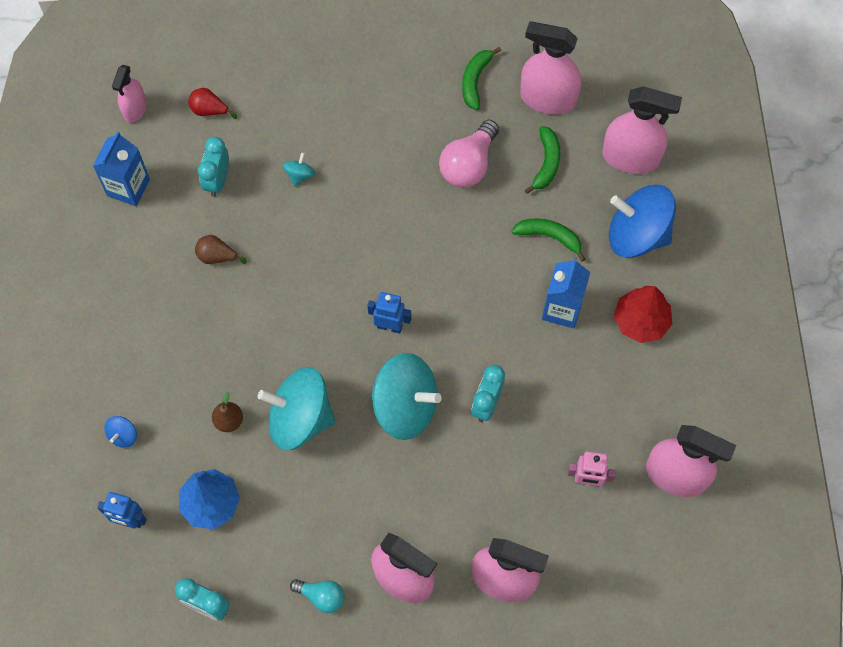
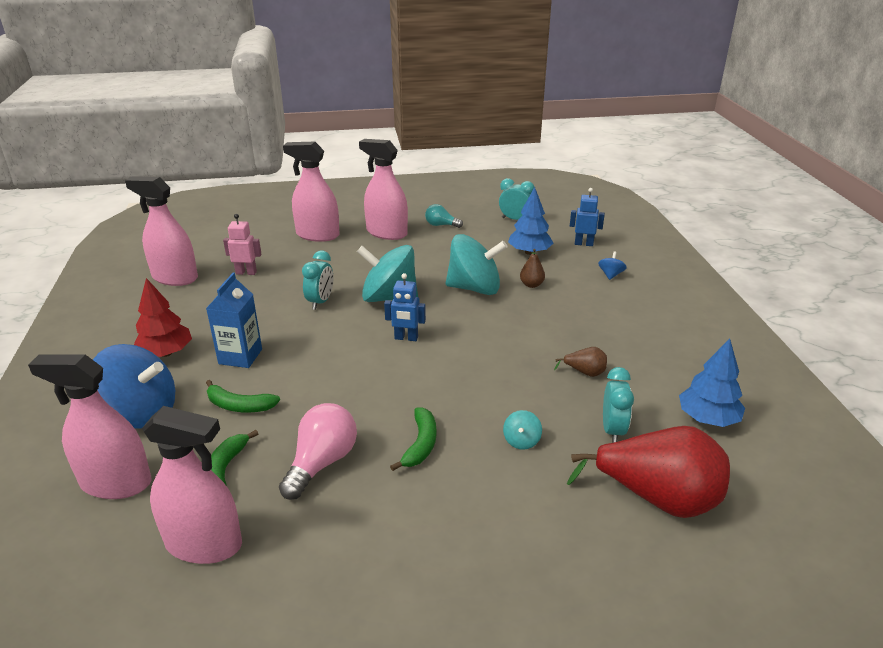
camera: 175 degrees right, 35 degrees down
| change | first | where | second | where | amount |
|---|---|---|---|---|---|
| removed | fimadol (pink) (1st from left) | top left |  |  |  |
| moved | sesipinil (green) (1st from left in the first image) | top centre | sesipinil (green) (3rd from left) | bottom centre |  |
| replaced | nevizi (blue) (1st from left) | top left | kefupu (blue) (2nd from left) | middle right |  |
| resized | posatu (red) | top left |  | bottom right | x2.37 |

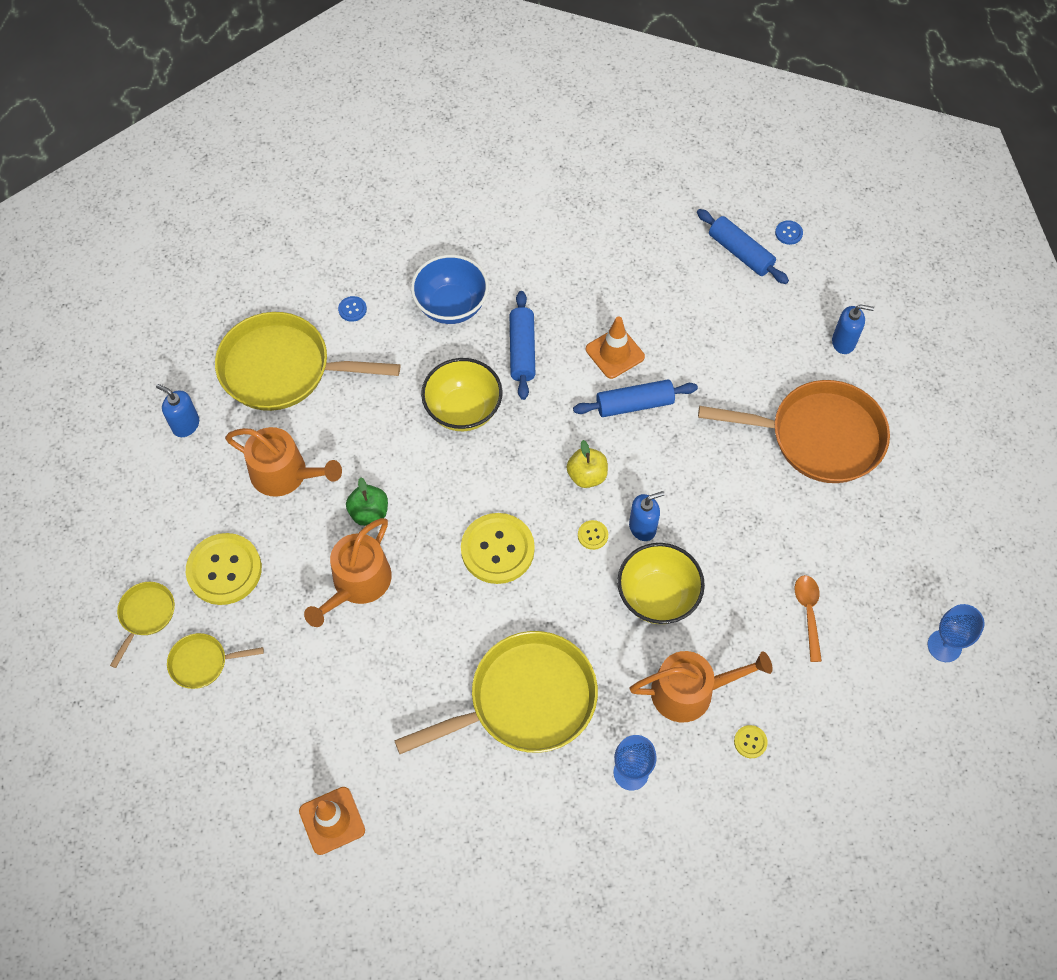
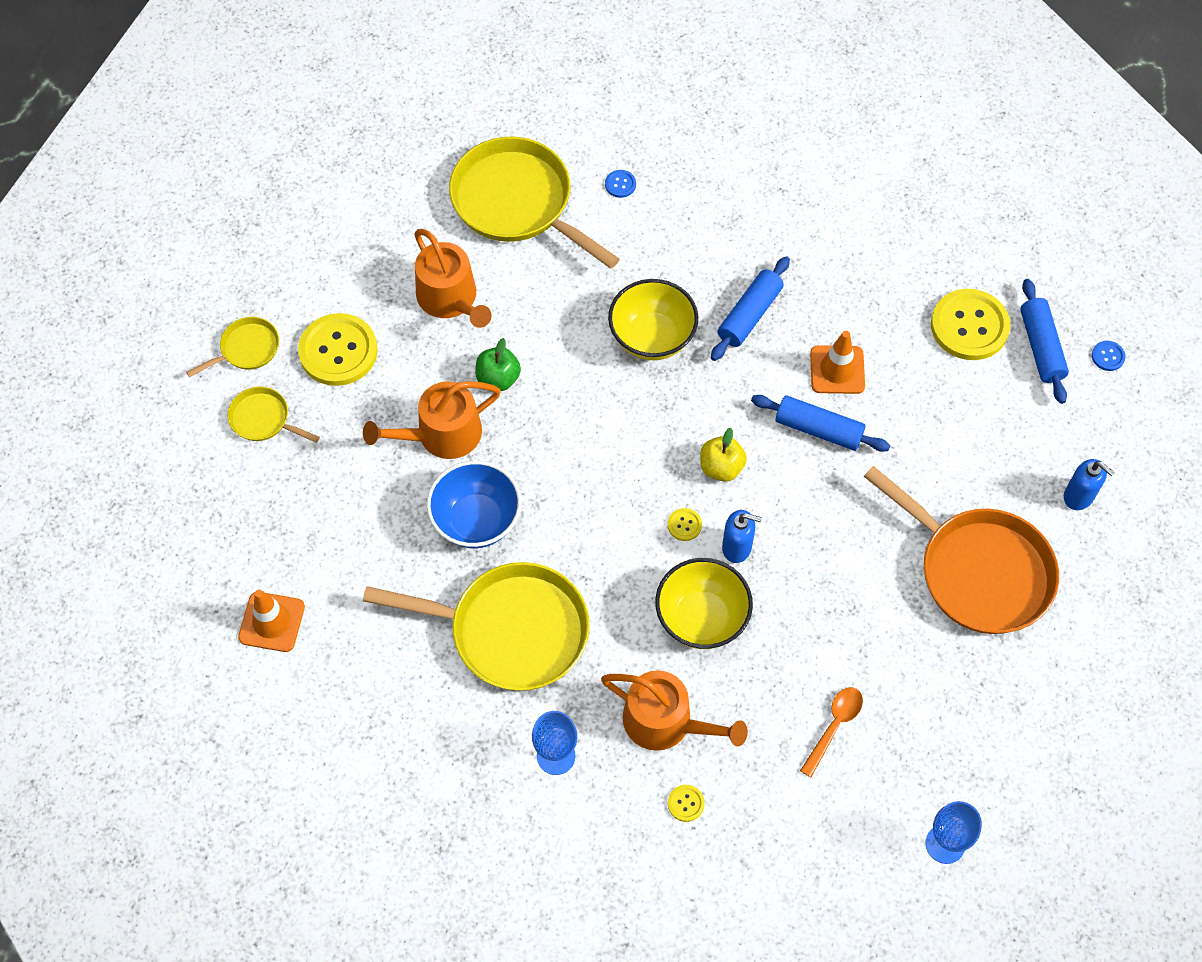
camera: 35 degrees right, 0 degrees up
| change | first | where | second | where | amount |
|---|---|---|---|---|---|
| removed | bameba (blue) (1st from left) | middle left |  |  |  |
| moved | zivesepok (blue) | top centre |  | centre |  |
| moved | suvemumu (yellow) (2nd from left in the first image) | centre | suvemumu (yellow) (4th from left) | middle right |  |

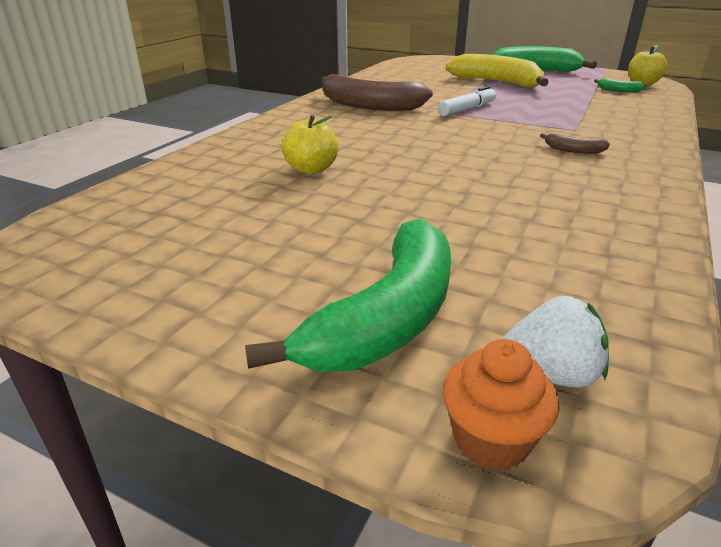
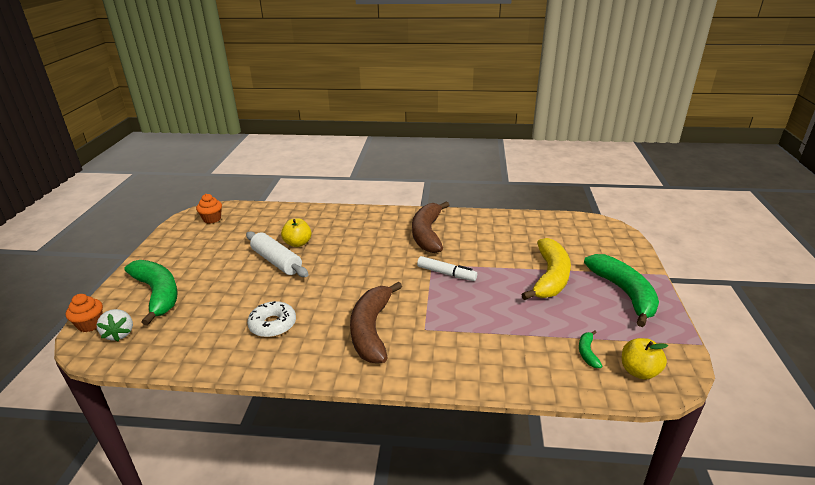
camera: 70 degrees right, 0 degrees up
| change | first | where | second | where | amount |
|---|---|---|---|---|---|
| added |  |  | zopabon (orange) (2nd from left) | middle left |  |
| added |  |  | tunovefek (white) | centre |  |
| added |  |  | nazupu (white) | middle left |  |
| turned | sesipinil (green) (1st from left) | centre |  | middle left | 135 degrees counterclockwise |
| resized | sesipinil (brown) (2nd from left in the first image) | top right | sesipinil (brown) (1st from left) | centre | x2.38 |

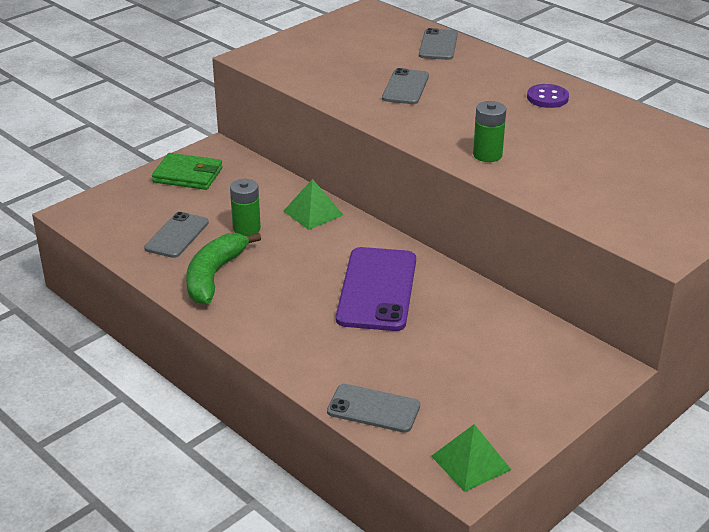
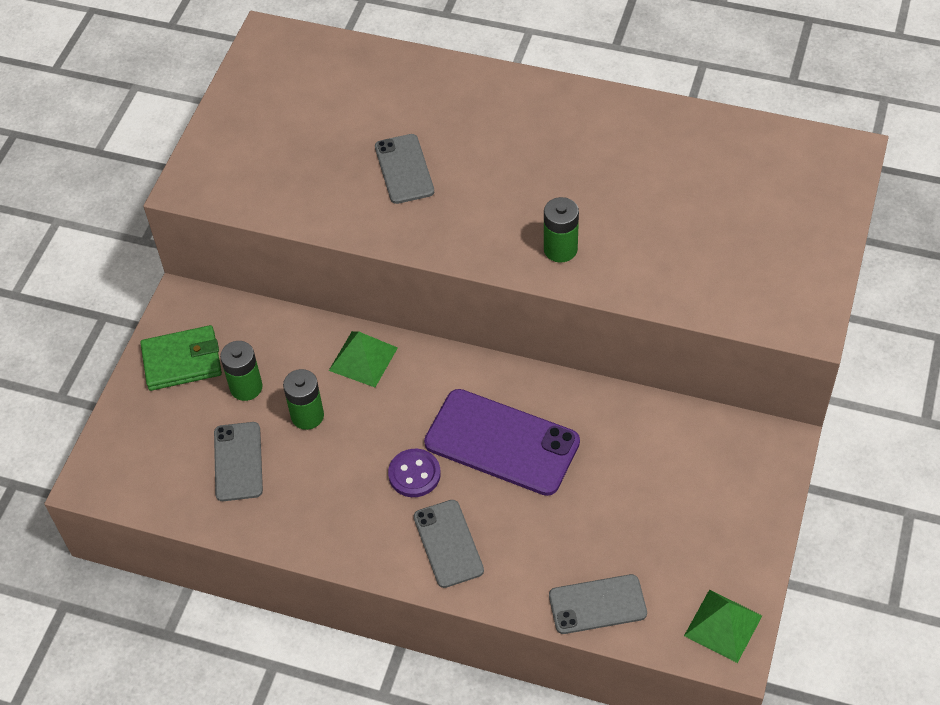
camera: 25 degrees left, 20 degrees up
| change | first | where | second | where | amount |
|---|---|---|---|---|---|
| removed | sesipinil (green) | middle left |  |  |  |
| added |  |  | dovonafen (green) (1st from left) | middle left |  |
| moved | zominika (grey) (4th from left in the first image) | top centre | zominika (grey) (3rd from left) | bottom centre |  |
| moved | suvemumu (purple) | top right |  | bottom centre |  |
| turned | zominika (purple) | centre |  | centre | 45 degrees counterclockwise |

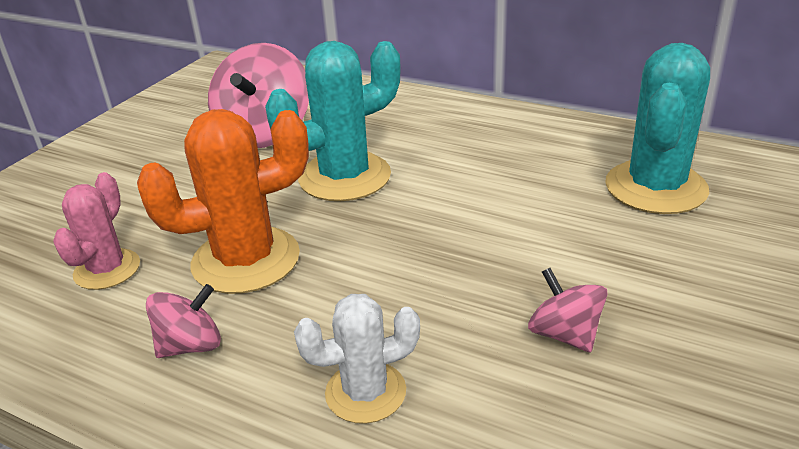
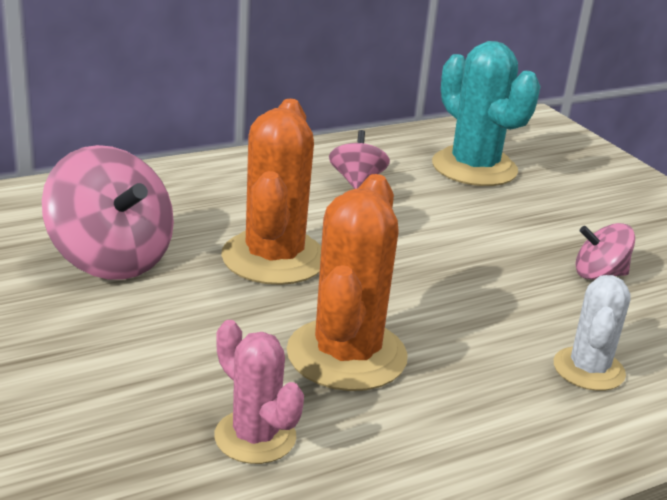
camera: 60 degrees left, 5 degrees down
| change | first | where | second | where | amount |
|---|---|---|---|---|---|
| moved | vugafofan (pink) (1st from left in the first image) | bottom left | vugafofan (pink) (2nd from left) | top centre |  |
| recoloured | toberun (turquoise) (1st from left) | top centre | toberun (orange) (1st from left) | centre |  |

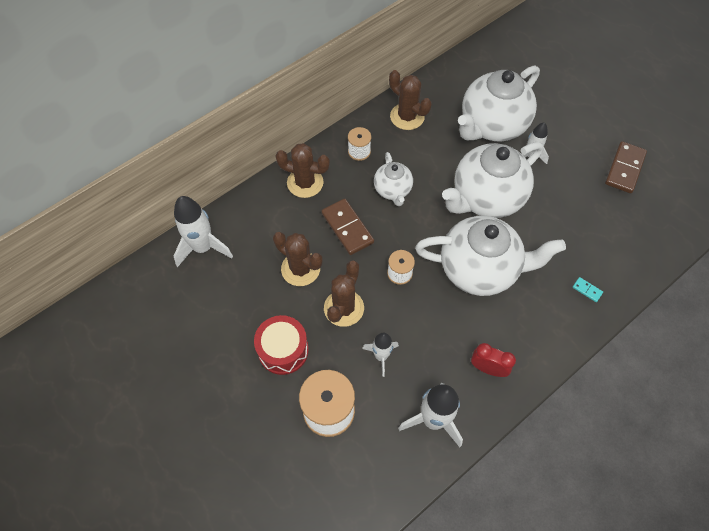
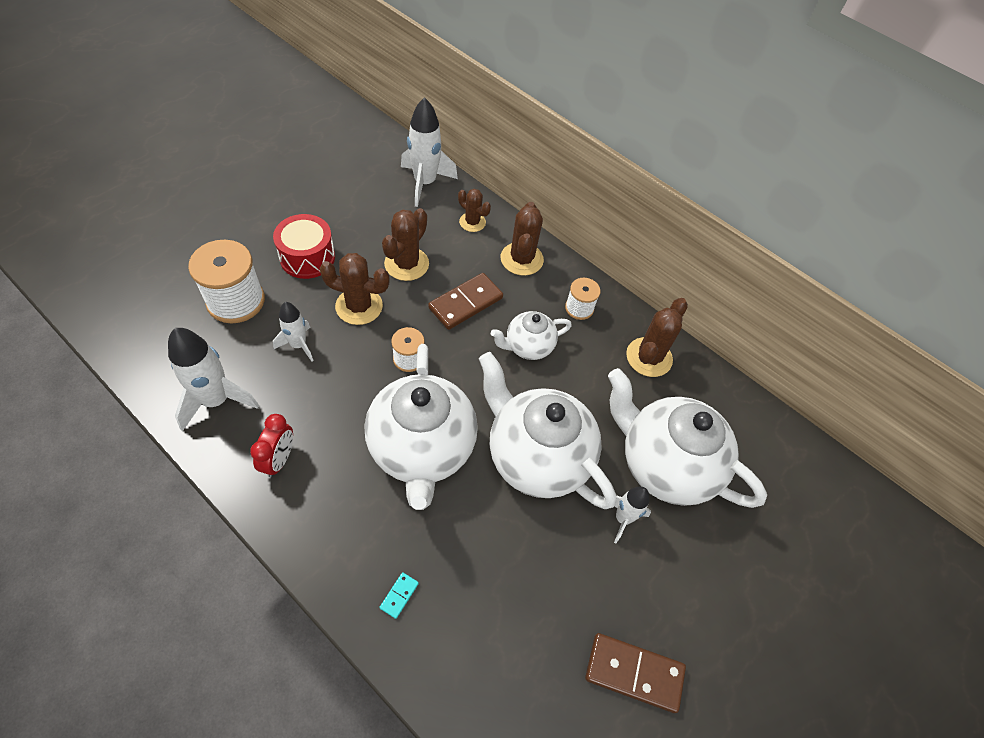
camera: 75 degrees right, 5 degrees down
| change | first | where | second | where | amount |
|---|---|---|---|---|---|
| added |  |  | toberun (brown) (3rd from left) | top centre |  |

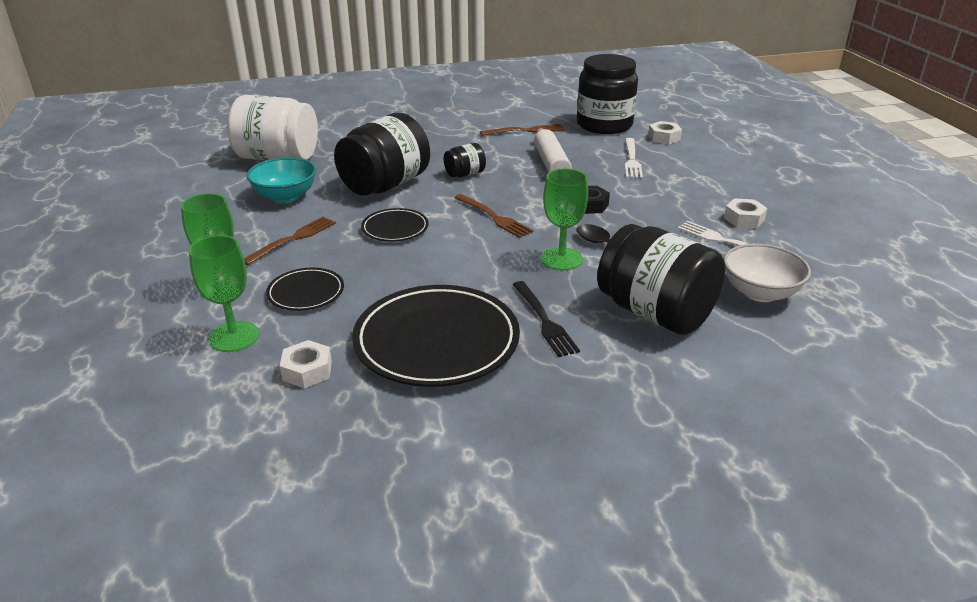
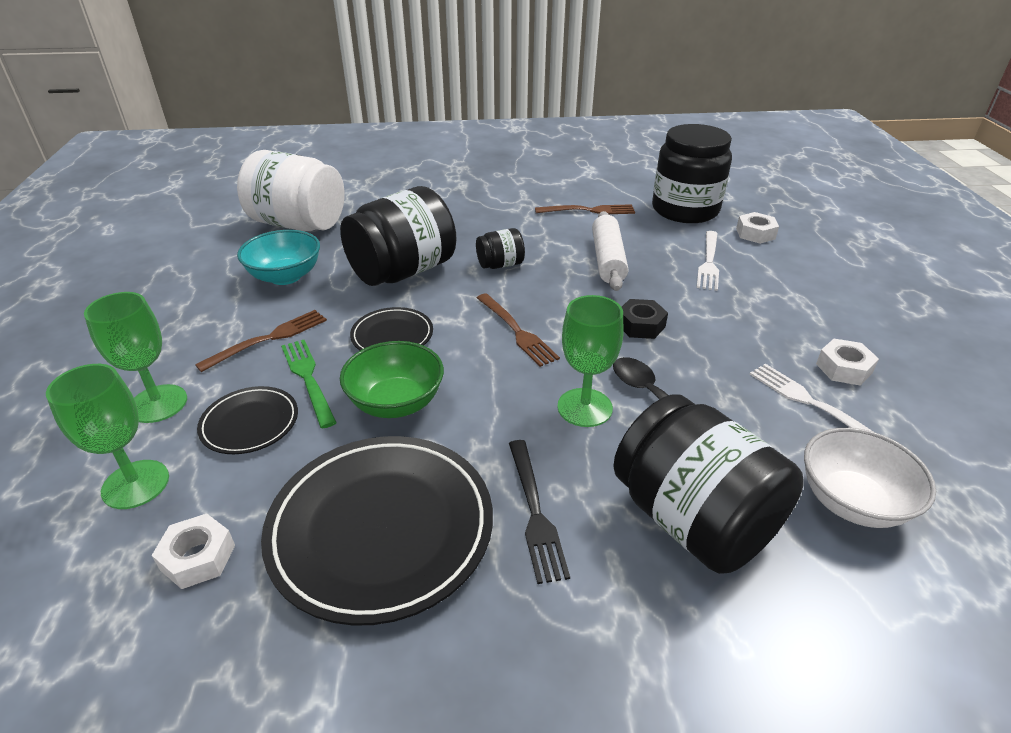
camera: 10 degrees right, 5 degrees up
| change | first | where | second | where | amount |
|---|---|---|---|---|---|
| added |  |  | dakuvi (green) | middle left |  |
| added |  |  | zivesepok (green) | centre |  |

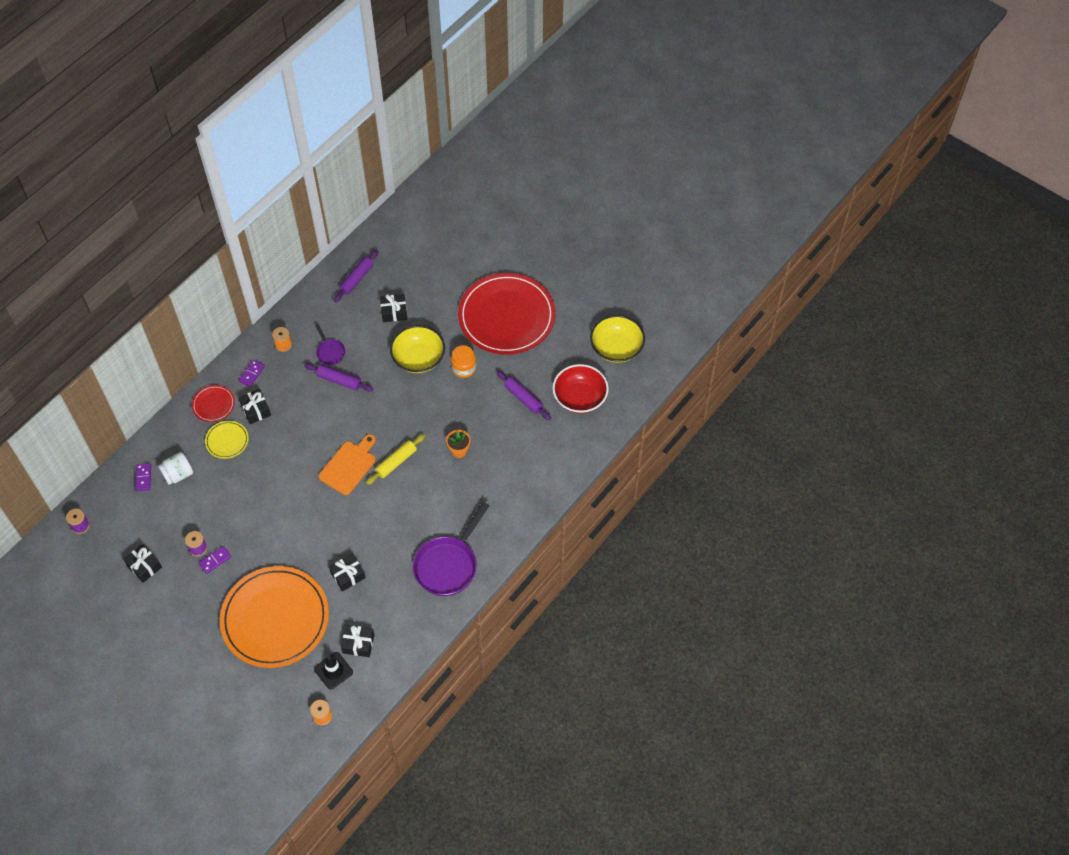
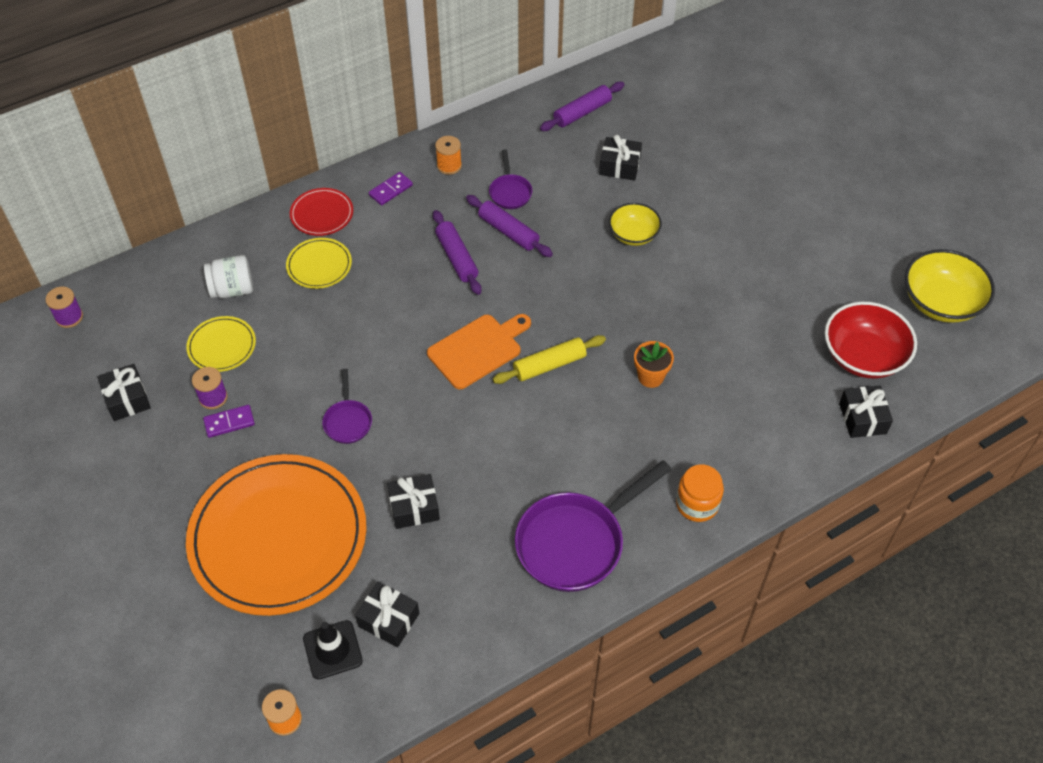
camera: 20 degrees right, 5 degrees down
| change | first | where | second | where | amount |
|---|---|---|---|---|---|
| removed | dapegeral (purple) (1st from left) | middle left |  |  |  |
| removed | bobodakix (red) (2nd from left) | centre |  |  |  |
| added |  |  | bobodakix (yellow) (1st from left) | middle left |  |
| added |  |  | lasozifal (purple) (1st from left) | middle left |  |
| moved | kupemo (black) (2nd from left in the first image) | middle left | kupemo (black) (5th from left) | middle right |  |
| moved | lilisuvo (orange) | centre |  | middle right |  |
| moved | tunovefek (purple) (3rd from left in the first image) | centre | tunovefek (purple) (1st from left) | top centre |  |
| resized | zivesepok (yellow) (1st from left) | centre |  | top centre | x0.63 |

